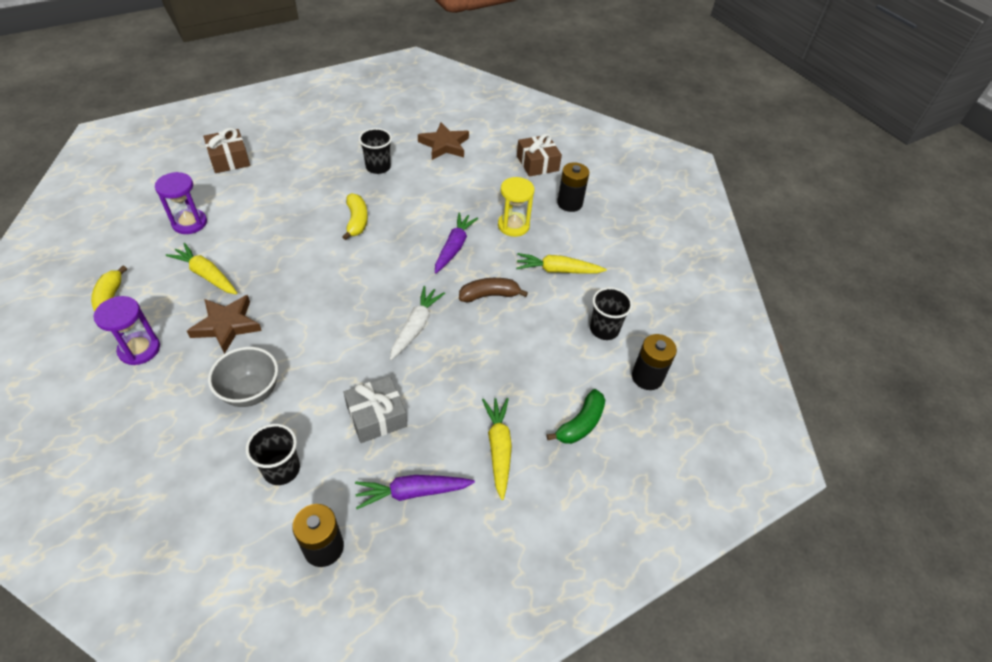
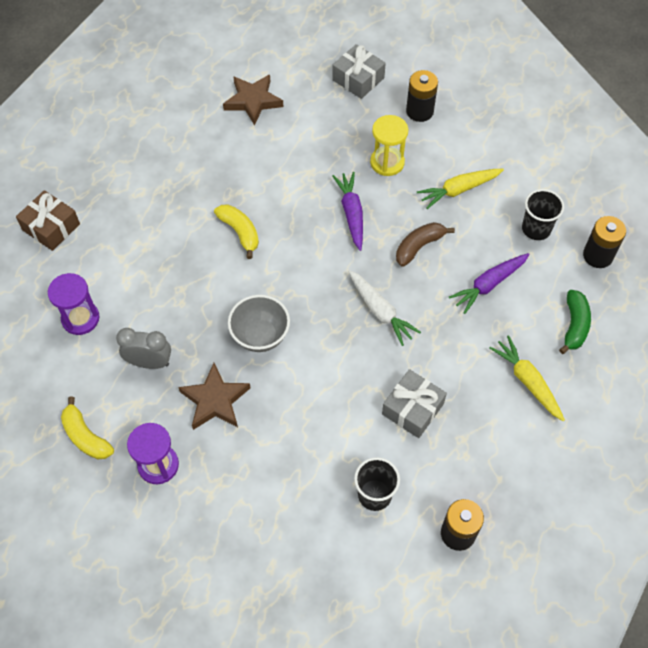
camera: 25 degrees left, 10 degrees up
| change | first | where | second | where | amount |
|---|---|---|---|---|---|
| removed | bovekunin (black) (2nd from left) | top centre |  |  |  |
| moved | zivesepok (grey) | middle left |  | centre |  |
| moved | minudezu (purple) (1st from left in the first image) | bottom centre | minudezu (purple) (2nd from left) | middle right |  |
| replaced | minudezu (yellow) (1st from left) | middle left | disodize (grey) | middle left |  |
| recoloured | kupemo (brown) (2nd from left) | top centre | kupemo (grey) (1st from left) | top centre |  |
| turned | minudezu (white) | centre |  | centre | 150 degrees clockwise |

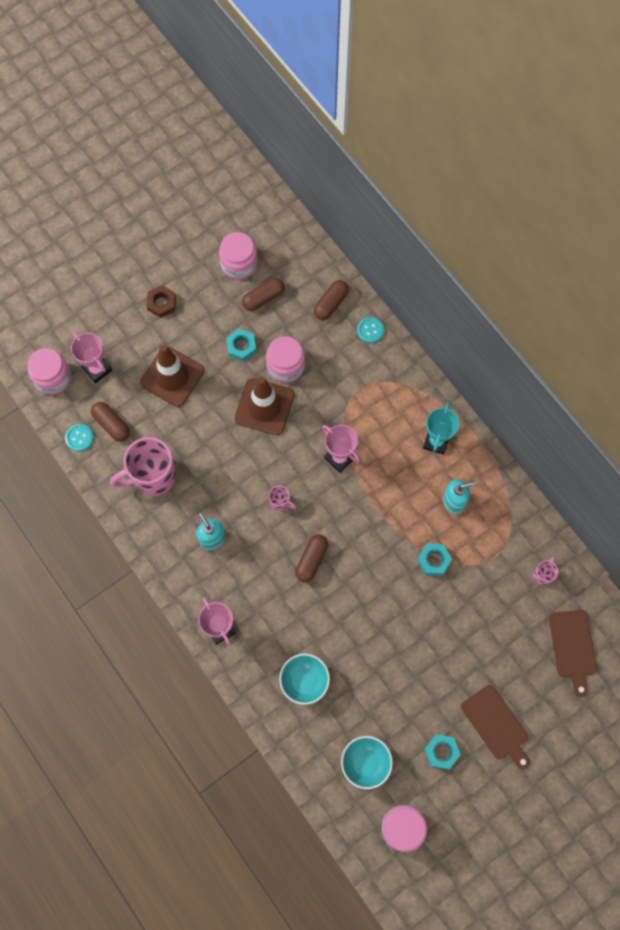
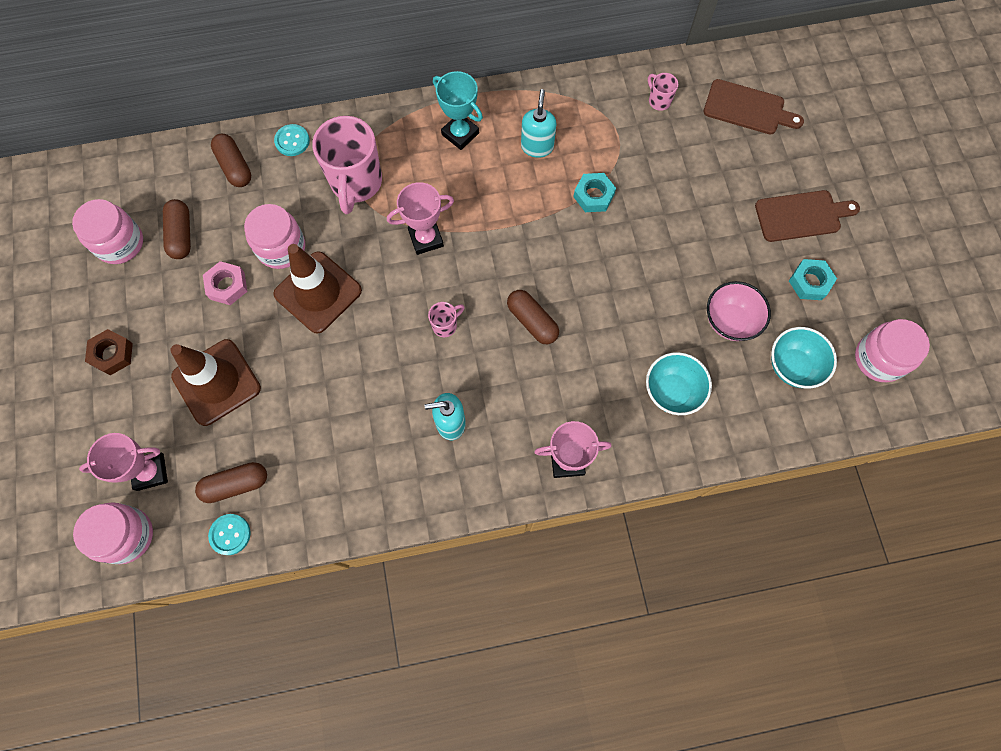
camera: 65 degrees left, 0 degrees up
| change | first | where | second | where | amount |
|---|---|---|---|---|---|
| added |  |  | zivesepok (pink) | middle right |  |
| moved | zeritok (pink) (1st from left) | middle left |  | top centre |  |
| recoloured | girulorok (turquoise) (1st from left) | centre | girulorok (pink) | middle left |  |

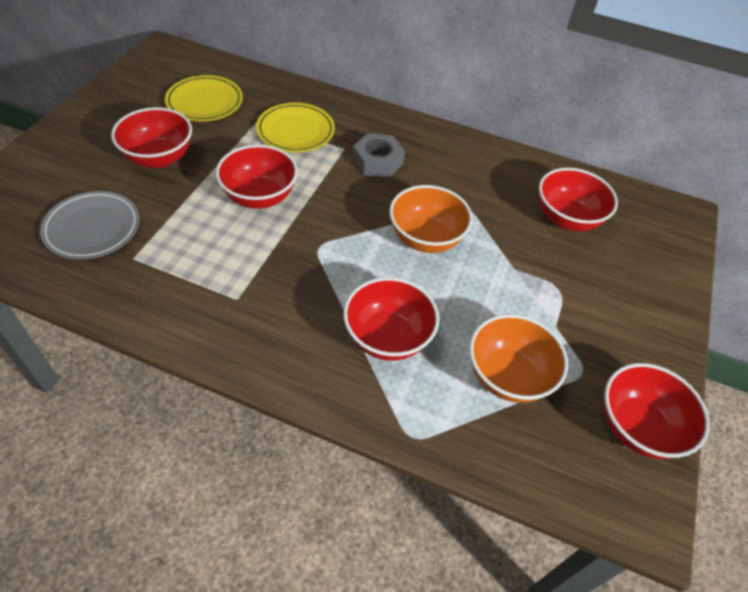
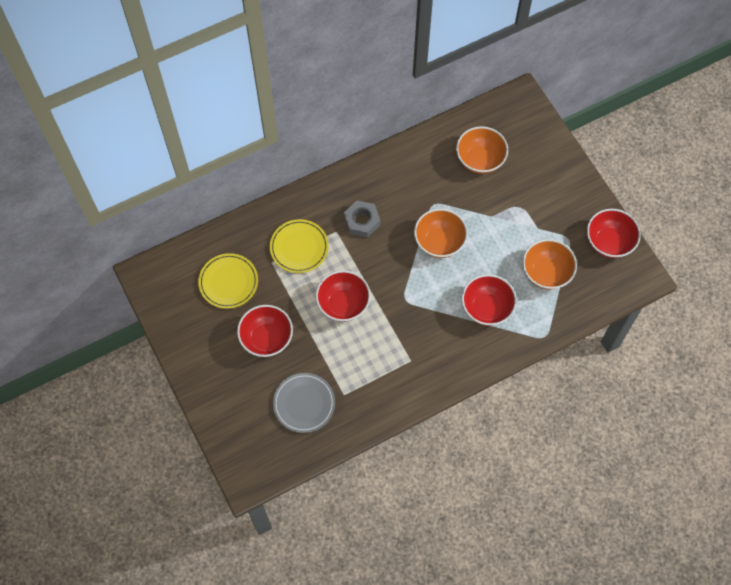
camera: 45 degrees left, 15 degrees up
| change | first | where | second | where | amount |
|---|---|---|---|---|---|
| recoloured | zivesepok (red) (4th from left) | middle right | zivesepok (orange) (2nd from left) | top centre |  |

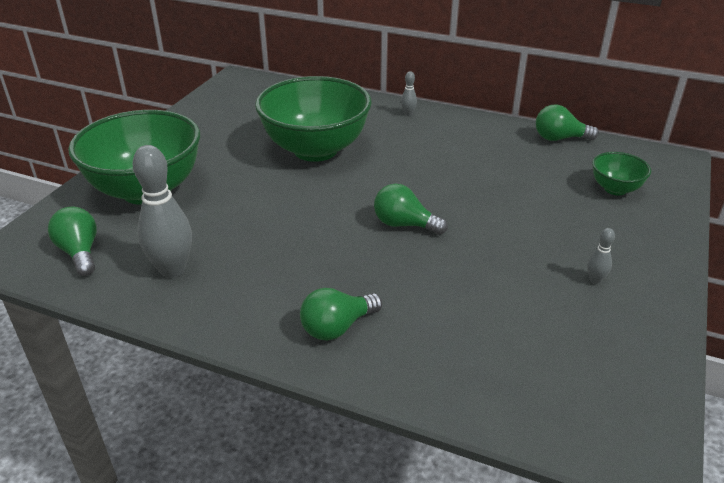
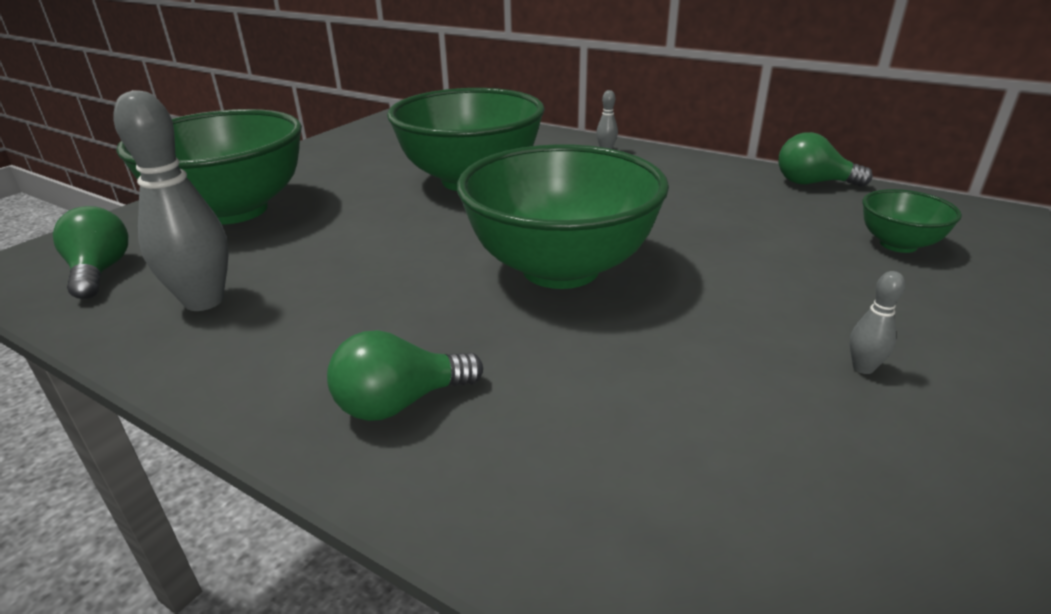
camera: 10 degrees right, 5 degrees down
| change | first | where | second | where | amount |
|---|---|---|---|---|---|
| replaced | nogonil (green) (3rd from left) | centre | zivesepok (green) (3rd from left) | centre |  |

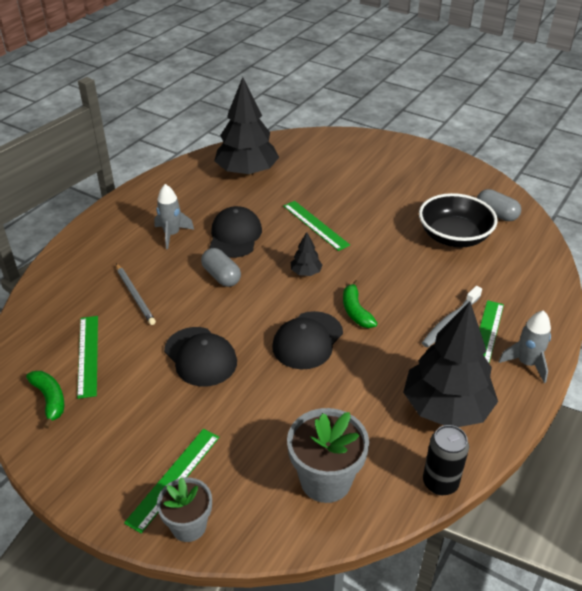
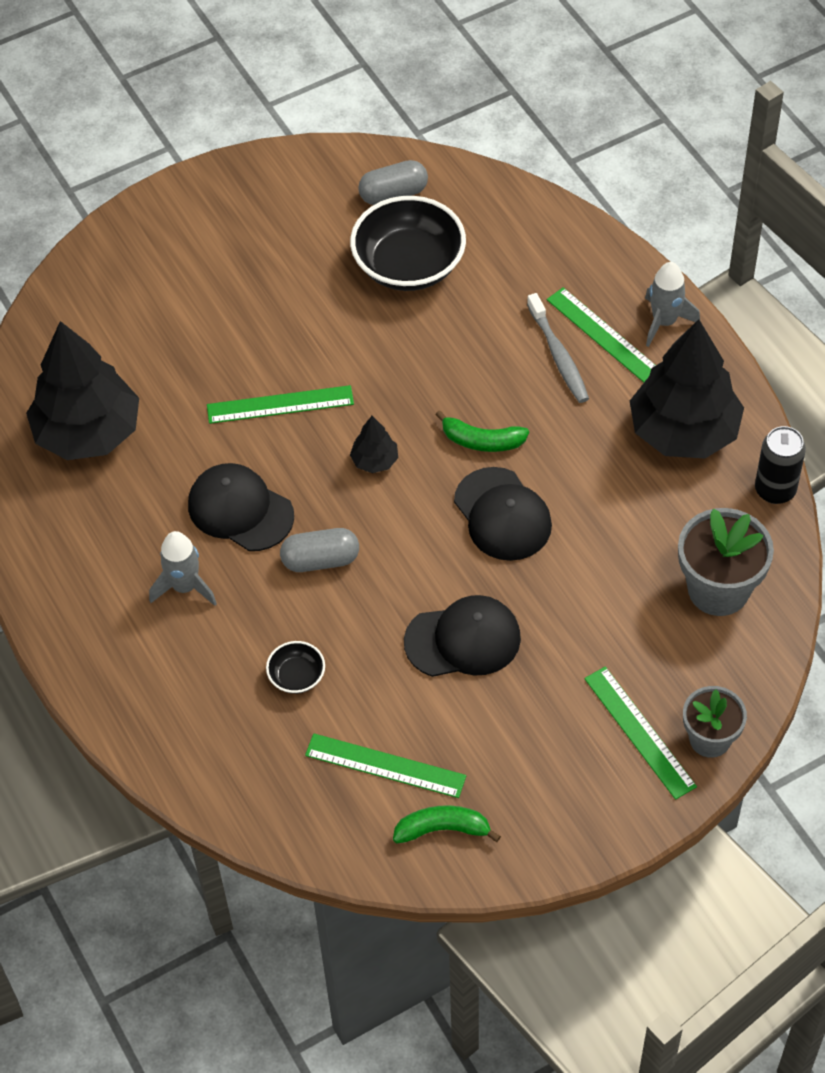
camera: 60 degrees left, 15 degrees up
| change | first | where | second | where | amount |
|---|---|---|---|---|---|
| replaced | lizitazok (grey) | middle left | zivesepok (black) (1st from left) | centre |  |

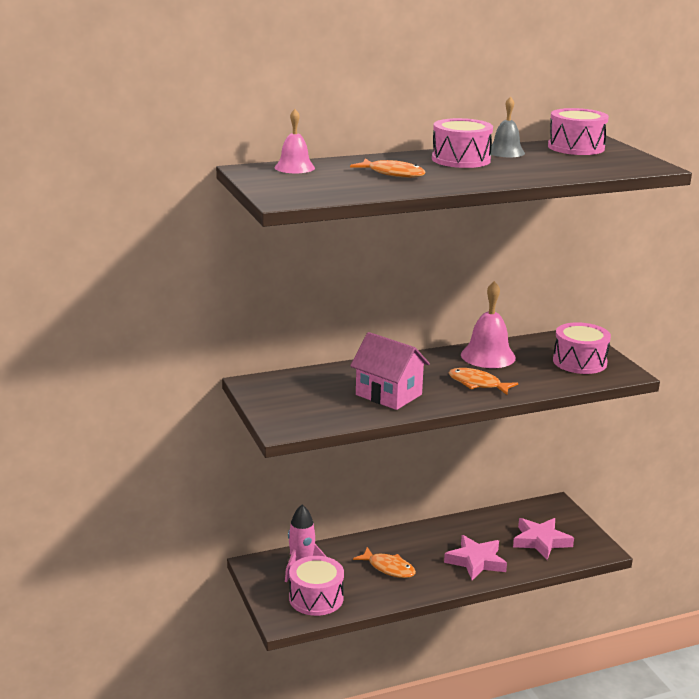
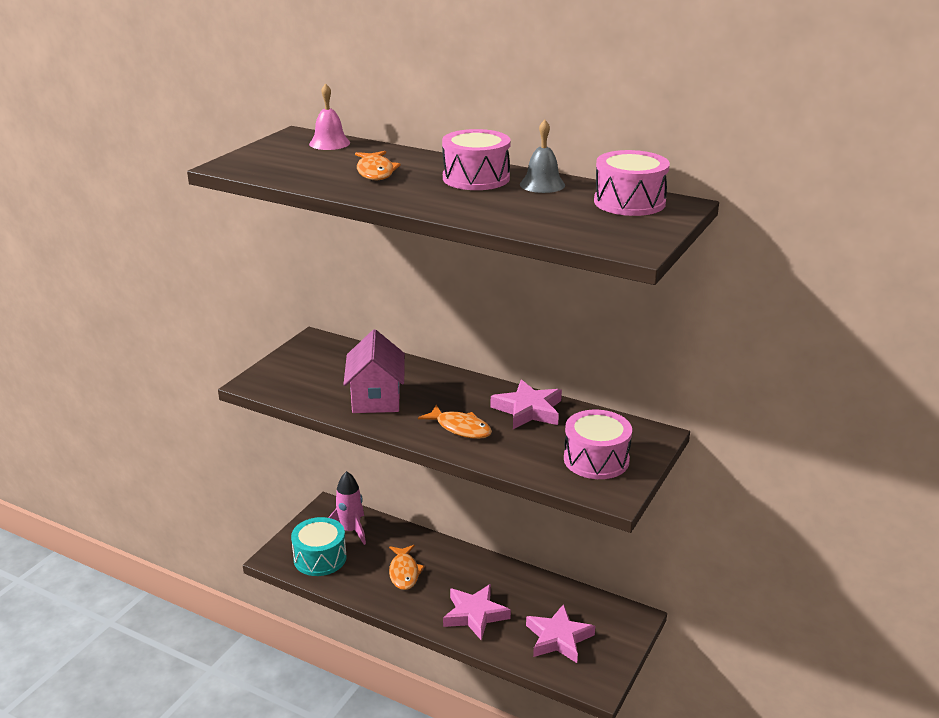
camera: 50 degrees right, 5 degrees up
| change | first | where | second | where | amount |
|---|---|---|---|---|---|
| replaced | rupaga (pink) (2nd from left) | middle right | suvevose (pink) (2nd from left) | centre |  |
| recoloured | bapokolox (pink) (1st from left) | bottom centre | bapokolox (turquoise) | bottom centre |  |
| turned | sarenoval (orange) (3rd from left) | middle right |  | centre | 135 degrees clockwise |

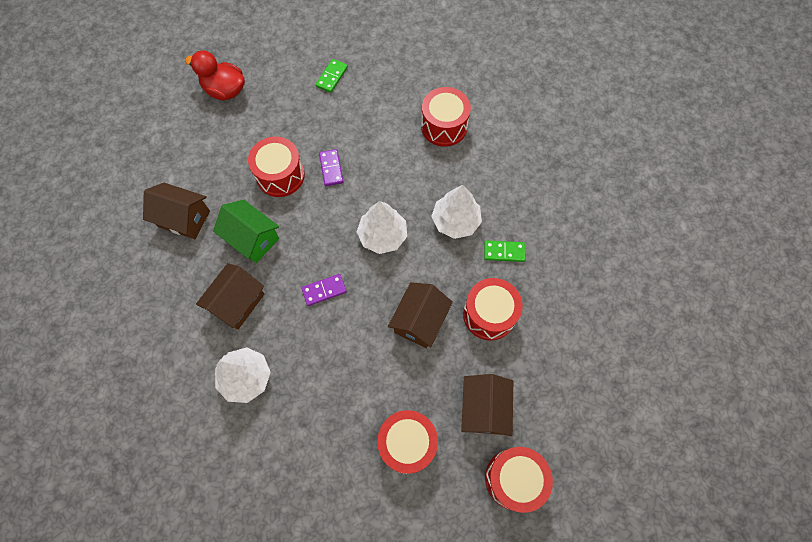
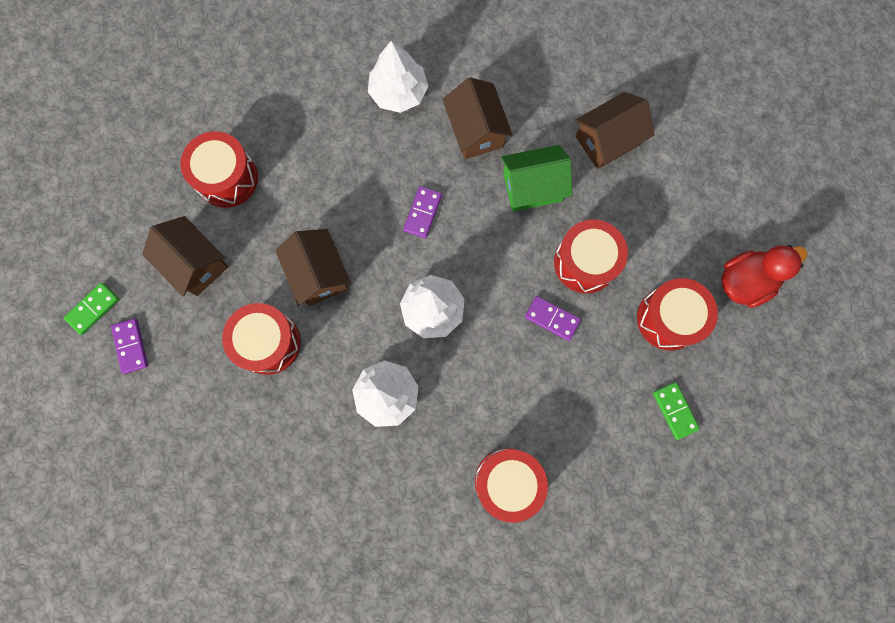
camera: 130 degrees right, 10 degrees up
| change | first | where | second | where | amount |
|---|---|---|---|---|---|
| added |  |  | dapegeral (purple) (1st from left) | middle left |  |
| moved | dapegeral (green) (2nd from left in the first image) | centre | dapegeral (green) (1st from left) | middle left |  |
| moved | bapokolox (red) (5th from left) | bottom centre |  | middle right |  |

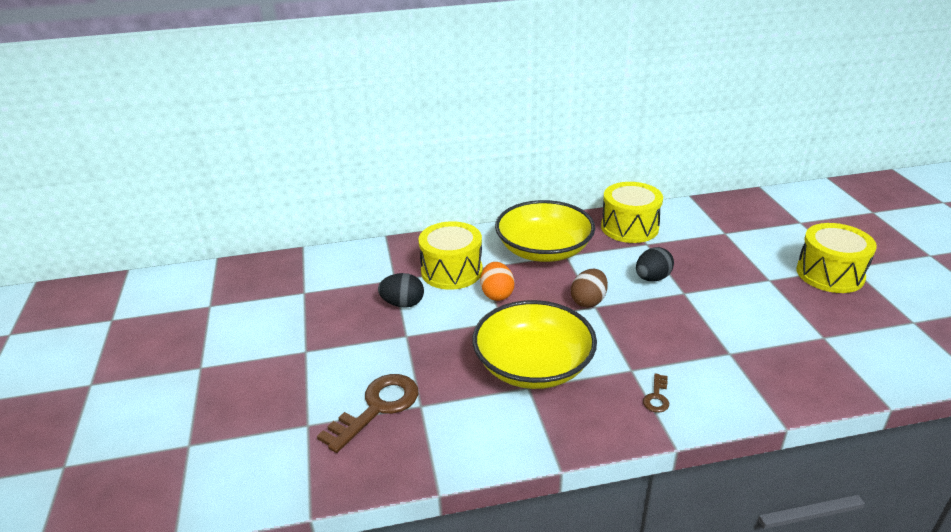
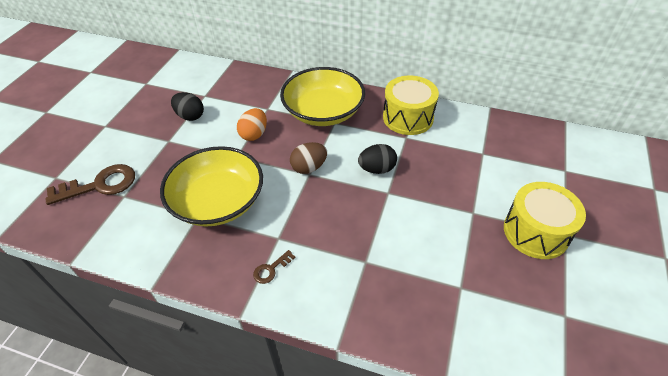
camera: 30 degrees right, 15 degrees up
| change | first | where | second | where | amount |
|---|---|---|---|---|---|
| removed | bapokolox (yellow) (1st from left) | centre |  |  |  |

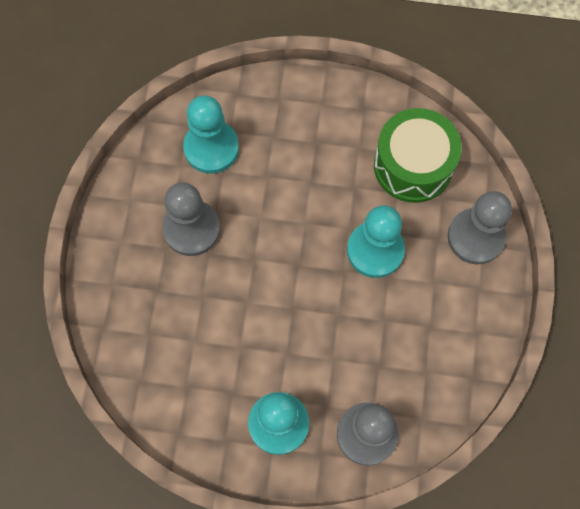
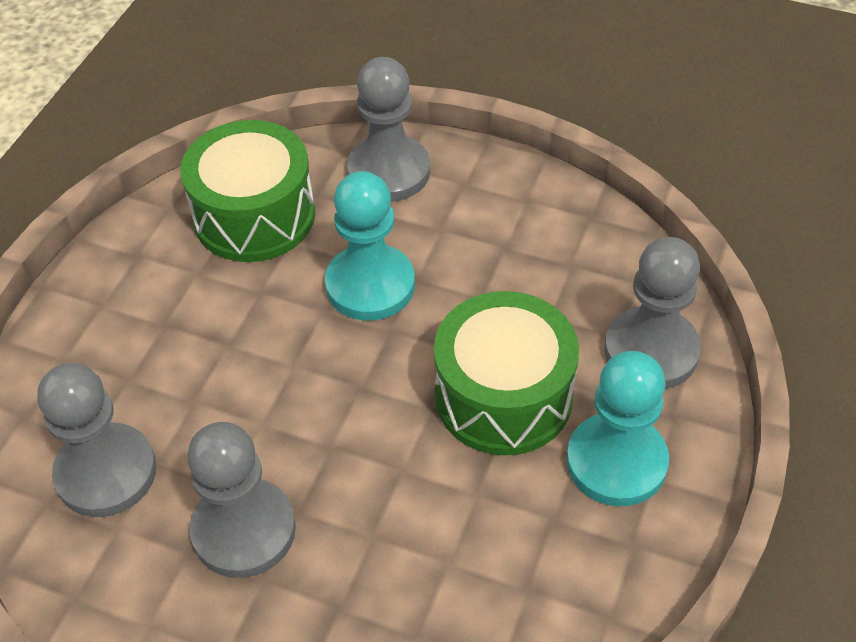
camera: 75 degrees left, 20 degrees down
| change | first | where | second | where | amount |
|---|---|---|---|---|---|
| added |  |  | bapokolox (green) (2nd from left) | centre |  |
| recoloured | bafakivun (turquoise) (1st from left) | top centre | bafakivun (grey) (1st from left) | bottom left |  |

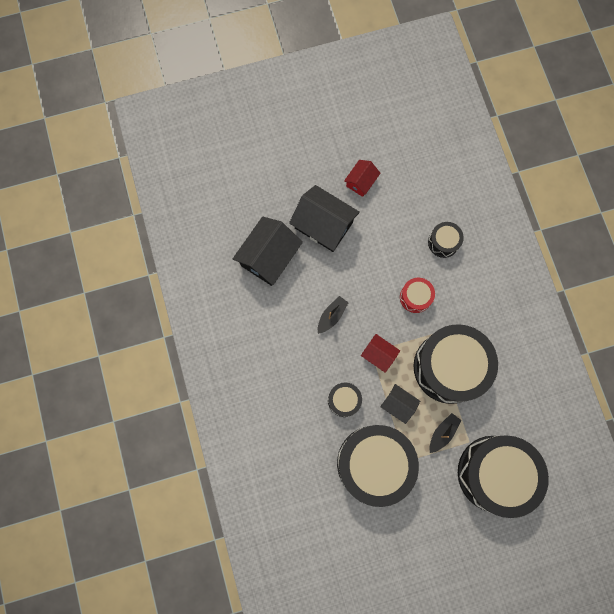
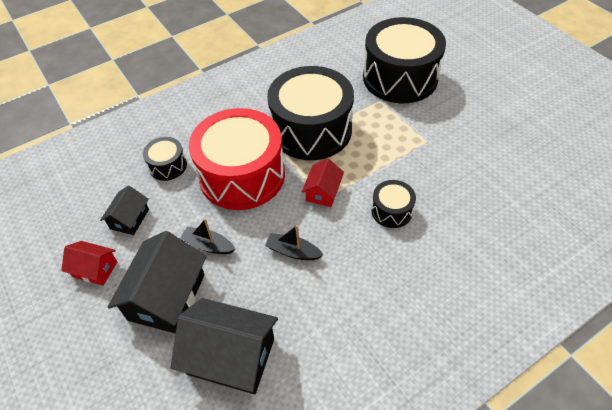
camera: 105 degrees left, 25 degrees down
| change | first | where | second | where | amount |
|---|---|---|---|---|---|
| removed | bapokolox (black) (2nd from left) | bottom centre |  |  |  |
| moved | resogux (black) (3rd from left in the first image) | centre | resogux (black) (1st from left) | middle left |  |
| moved | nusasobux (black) (2nd from left in the first image) | bottom right | nusasobux (black) (1st from left) | centre |  |
| resized | bapokolox (red) | middle right |  | centre | x2.22 |

